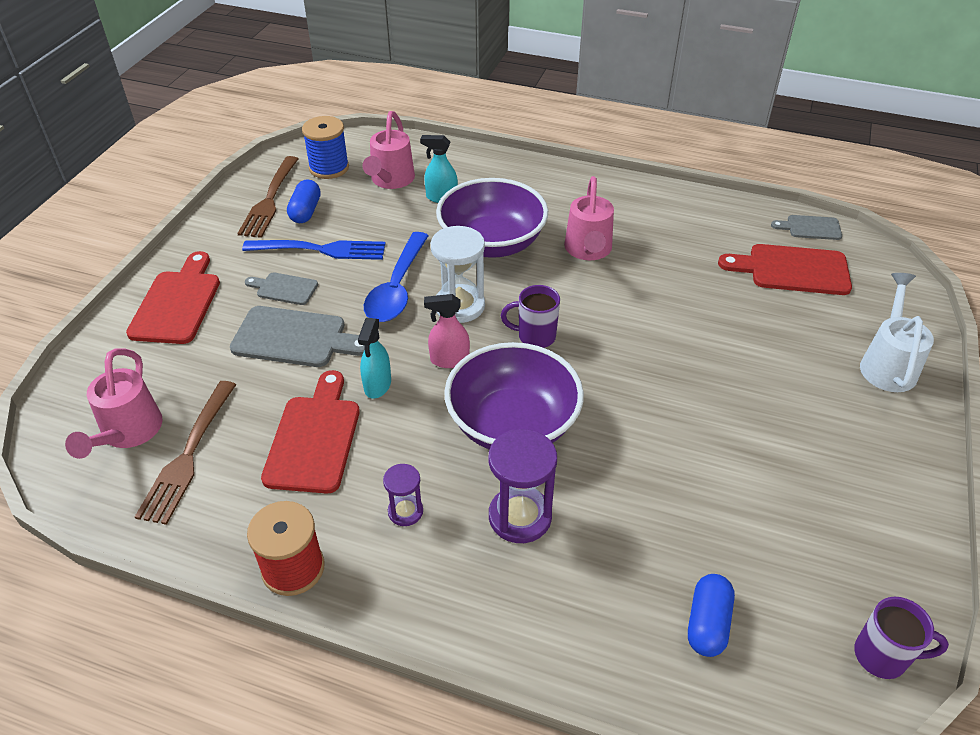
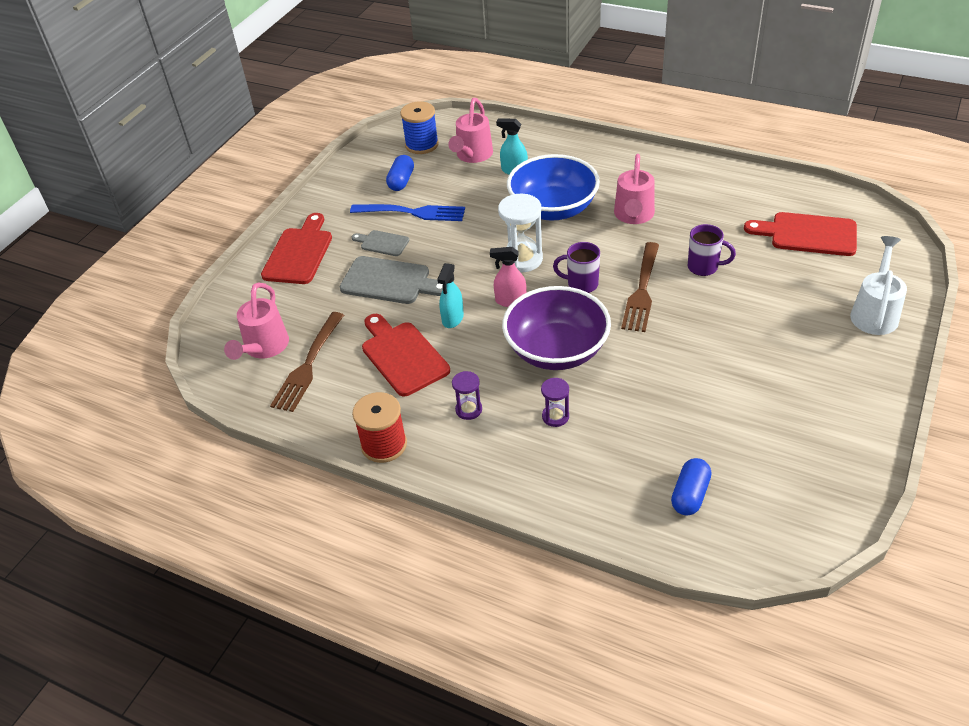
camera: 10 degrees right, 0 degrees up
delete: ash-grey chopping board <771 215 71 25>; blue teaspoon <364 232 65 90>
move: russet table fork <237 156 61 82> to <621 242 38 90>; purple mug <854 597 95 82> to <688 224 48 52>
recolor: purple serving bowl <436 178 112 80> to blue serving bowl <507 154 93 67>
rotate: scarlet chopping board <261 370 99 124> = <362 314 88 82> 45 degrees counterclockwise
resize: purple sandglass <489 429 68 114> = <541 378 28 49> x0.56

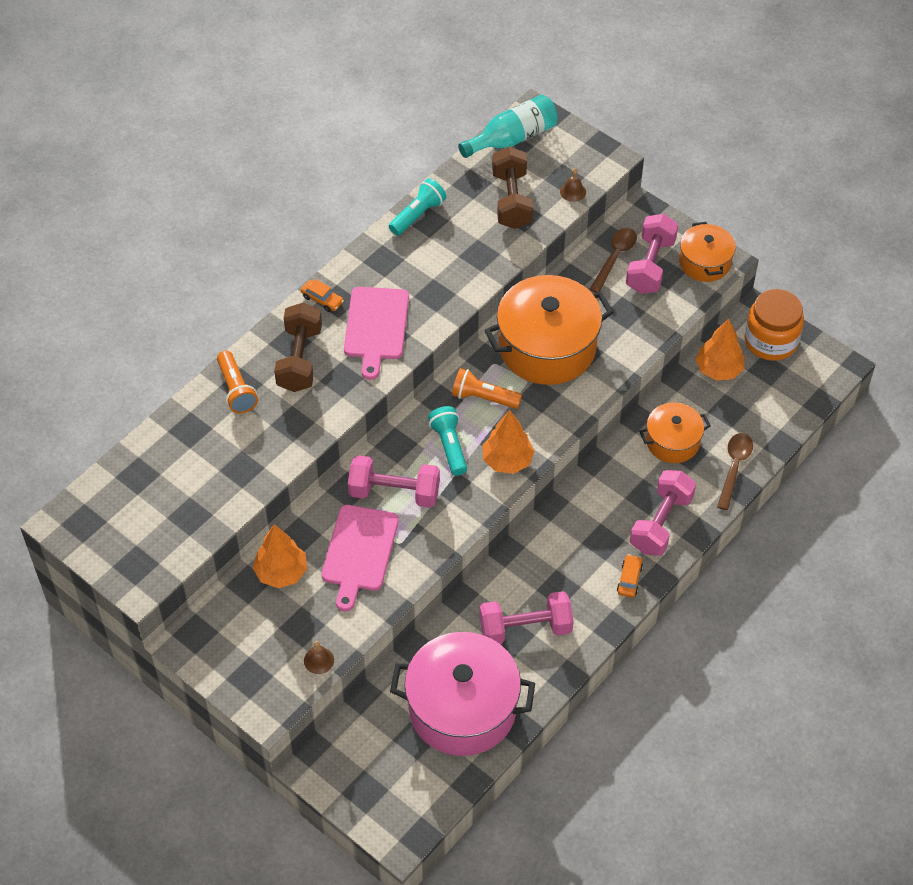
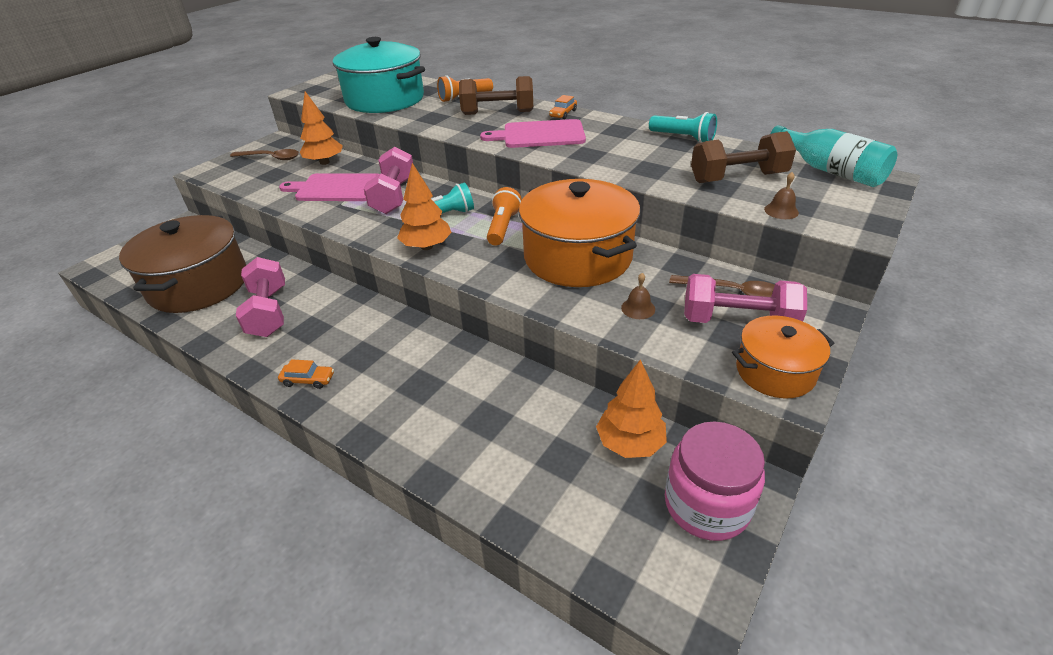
camera: 85 degrees right, 15 degrees down
delete: orange-coloured stockpot <639 403 72 60>; pink free weight <630 470 66 86>
insert: aqua stockpot <333 37 92 76>
move: russet teaspoon <717 433 36 77> to <230 149 69 11>; russet school bell <304 641 30 33> to <621 273 34 46>
recolor: orange-coloured jar <745 289 59 72> to pink jar <665 422 100 119>; pink stockpot <390 632 145 124> to russet stockpot <119 215 127 98>

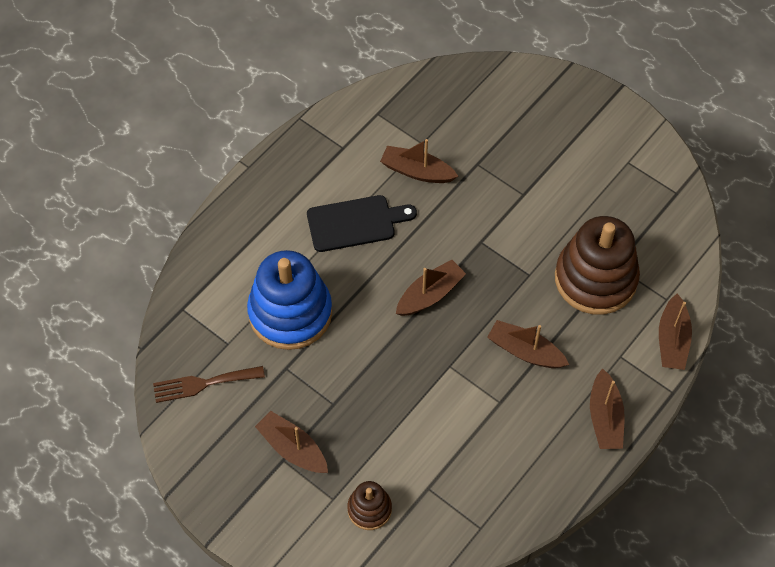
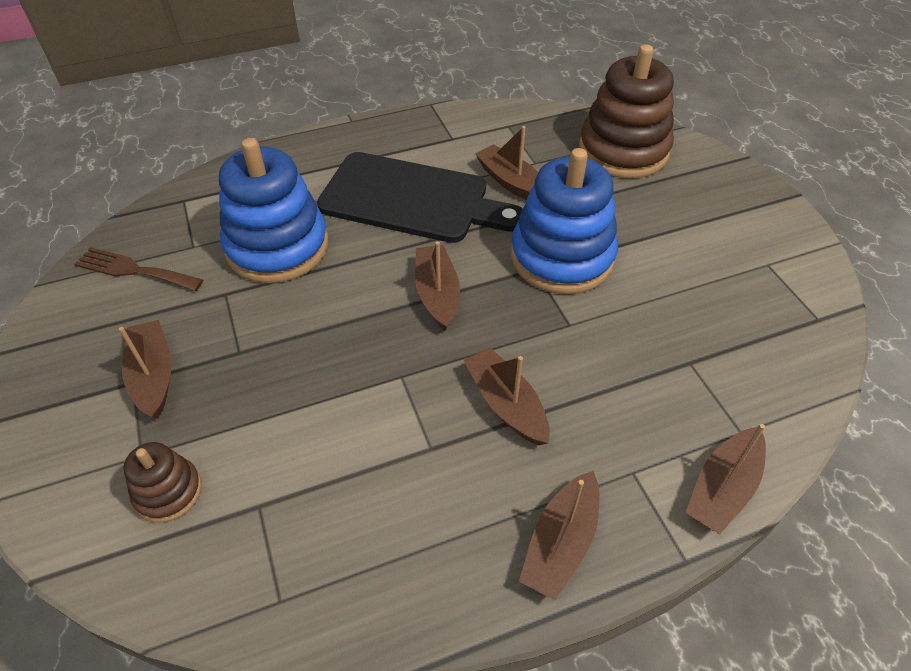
camera: 30 degrees right, 10 degrees down
insert: blue stacking rings <511 148 107 146>
move: russet stacking rings <555 216 85 99> to <579 44 95 134>
rotate: russet toy boat <396 260 70 56> = <415 241 45 90> 90 degrees counterclockwise
resize: jet-black chopping board <307 195 110 57> = <317 152 206 91> x1.57

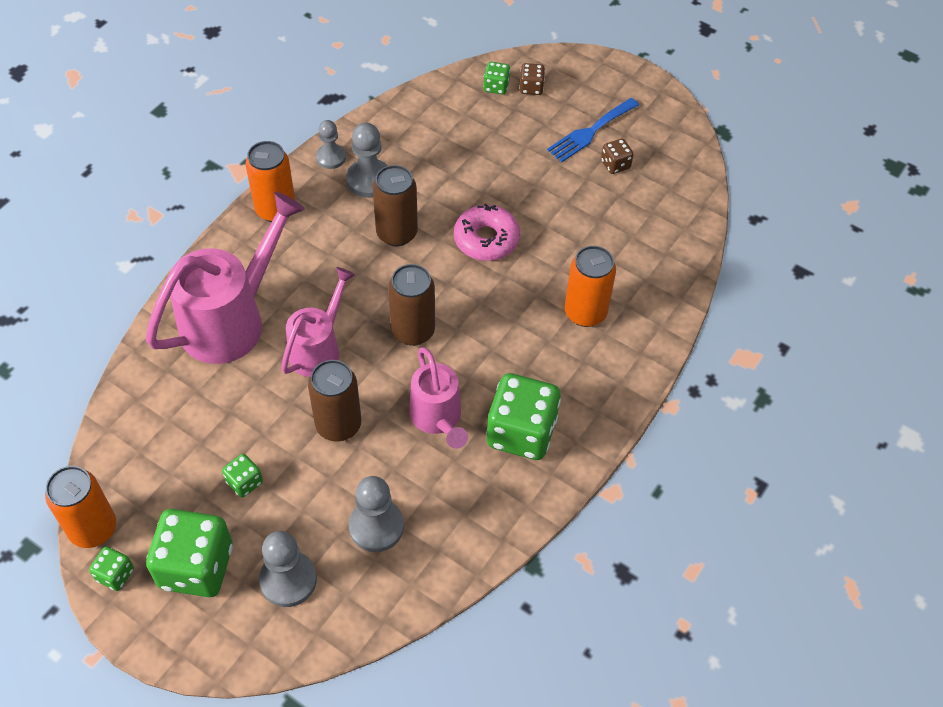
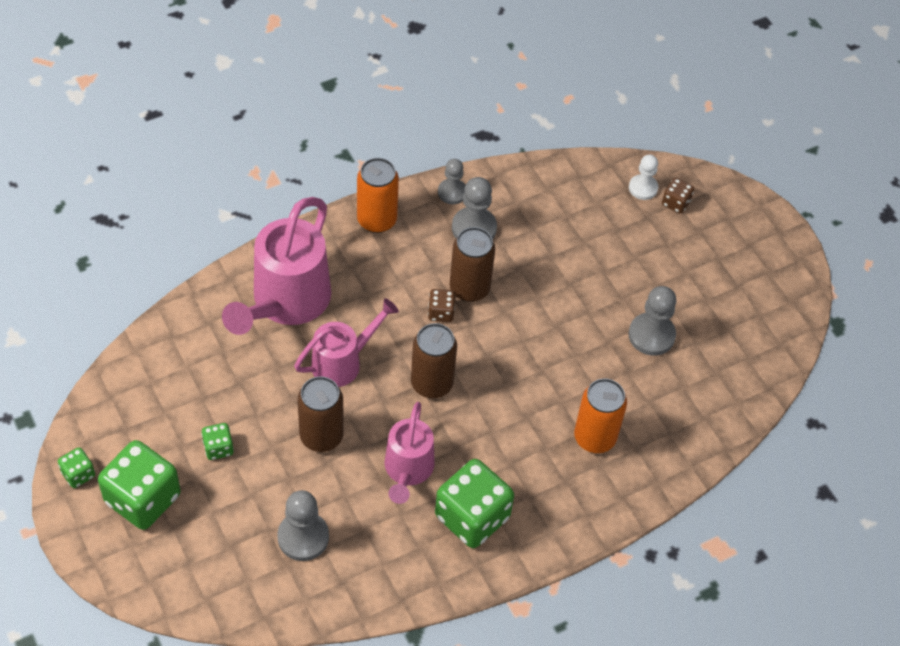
camera: 25 degrees right, 0 degrees up
delete: blue table fork <547 98 92 64>; pink donut <454 204 66 57>; orange-coloured soda can <45 466 71 82>
move: russet dice <601 138 33 36> to <428 289 27 33>; ash-grey game pawn <259 531 58 76> to <628 286 48 70>
replace: leaf-green dice <483 62 27 32> to pure white game pawn <629 155 29 45>
rotate: pink watering pot <146 192 159 172> = <222 197 109 138> 135 degrees clockwise

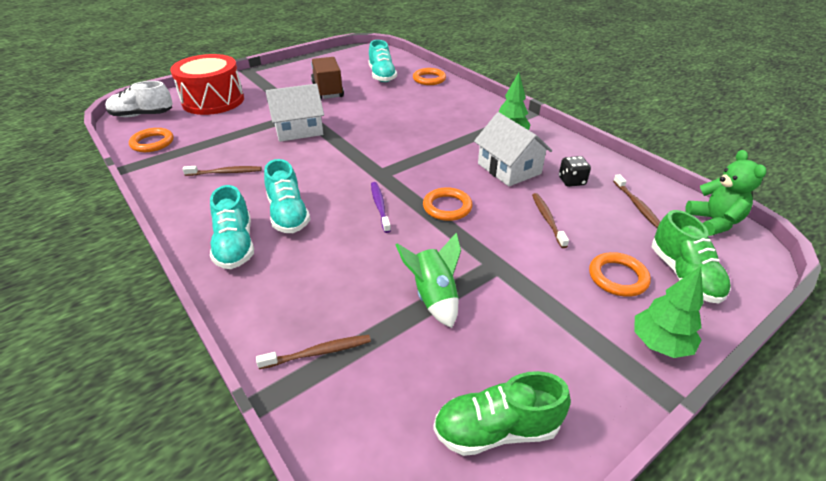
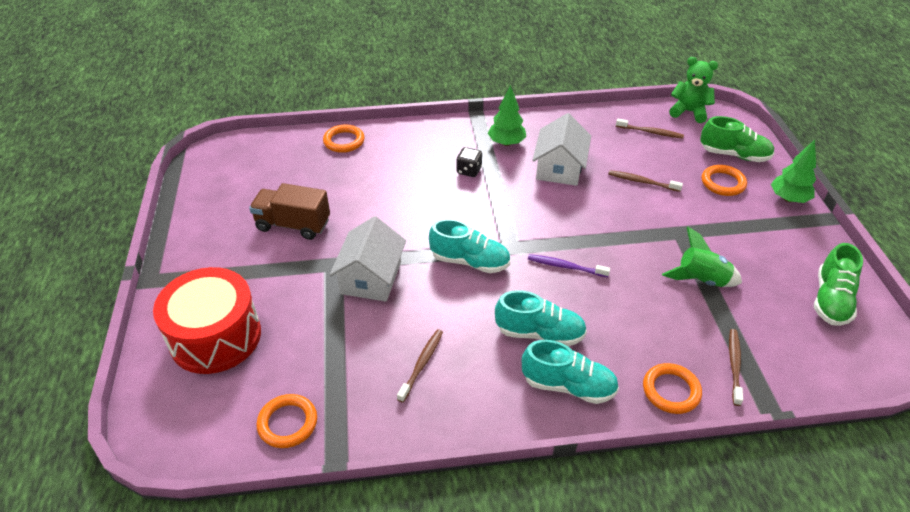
camera: 60 degrees left, 5 degrees up
delete: pure white lace-up shoe <105 81 68 36>
move: aqua lace-up shoe <368 40 29 42> to <429 219 81 54>; jet-black dice <559 156 32 31> to <456 147 26 30>; orange-coloured ring <423 187 49 34> to <643 363 59 51>
rotate: pure white house <474 112 78 74> = <532 113 59 73> 75 degrees counterclockwise

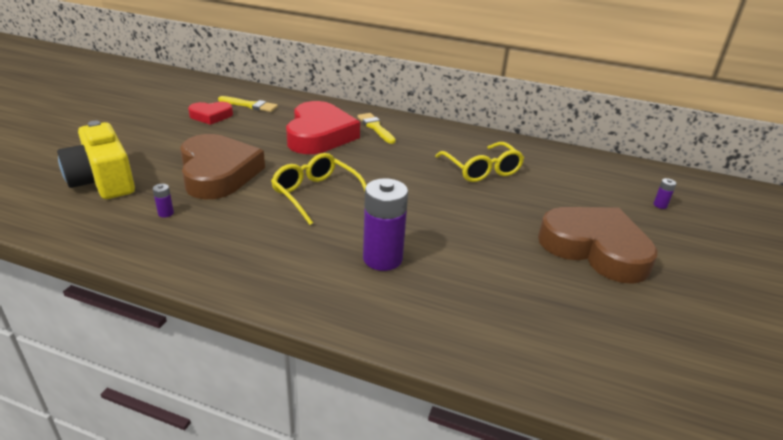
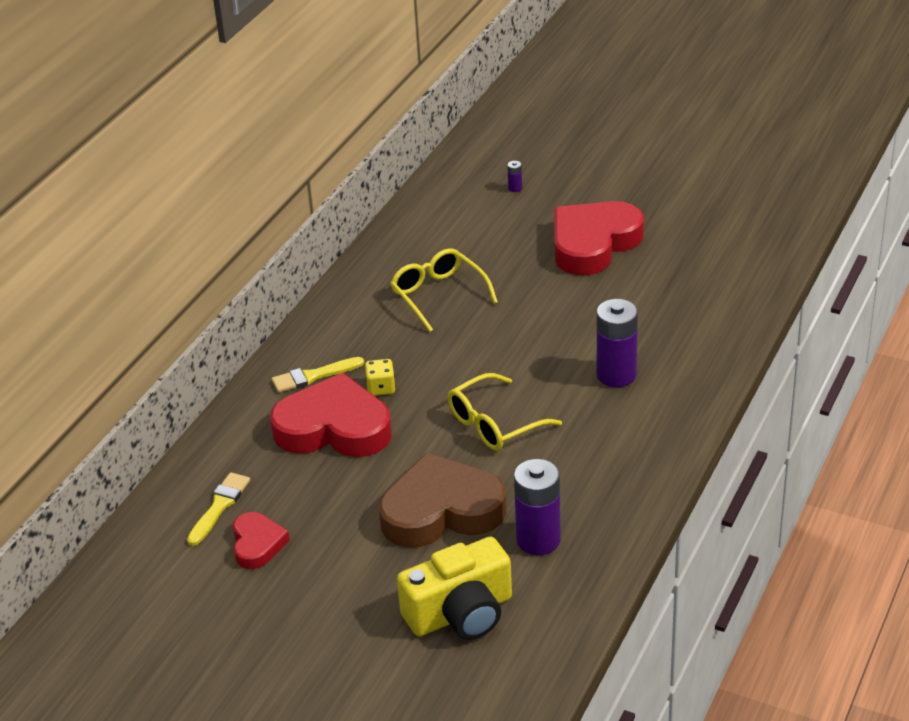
camera: 80 degrees left, 5 degrees up
insert: golden dice <365 359 31 37>
recolor: russet heart <538 207 120 77> to scarlet heart <554 201 90 74>
rotate: golden glasses <435 142 89 40> = <390 248 108 84> 105 degrees counterclockwise
resize: purple power cell <153 184 21 34> = <514 459 47 96> x2.47

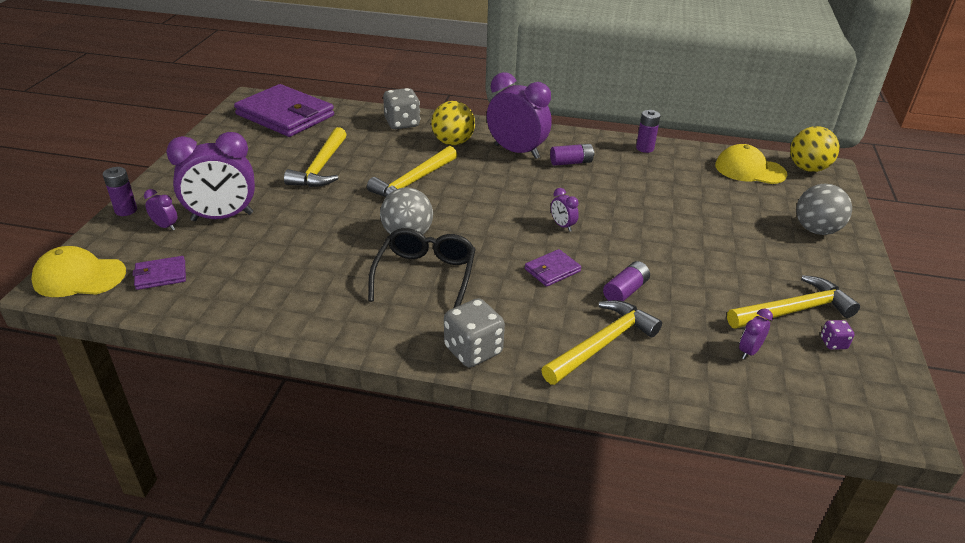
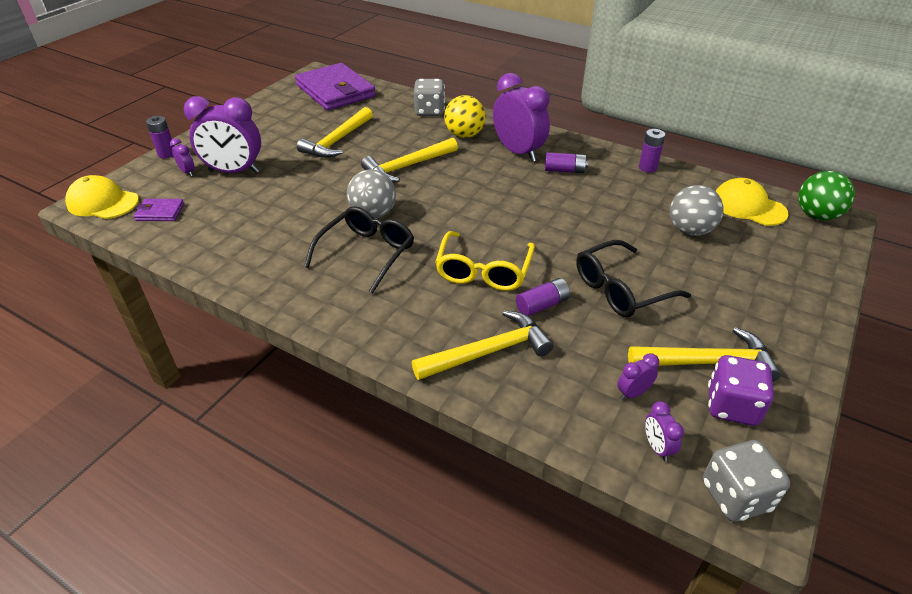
camera: 20 degrees right, 5 degrees up
insert: jet-black glasses <576 240 115 77>
move: ash-grey ball <796 184 56 51> to <670 185 54 51>; purple alarm clock <551 188 28 44> to <645 401 39 60>; ash-grey dice <444 298 61 69> to <703 440 87 82>
replace: purple wallet <525 249 56 38> to golden glasses <435 231 100 60>
recolor: golden ball <790 126 49 46> to leaf-green ball <798 171 57 49>
resize: purple dice <821 320 33 30> = <708 355 66 71> x2.02

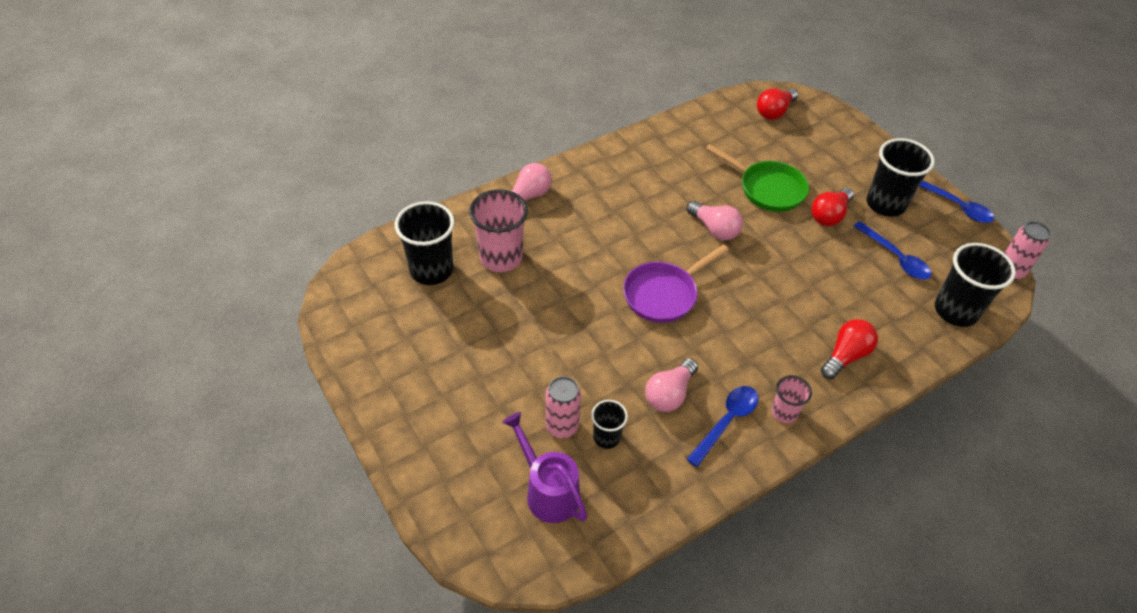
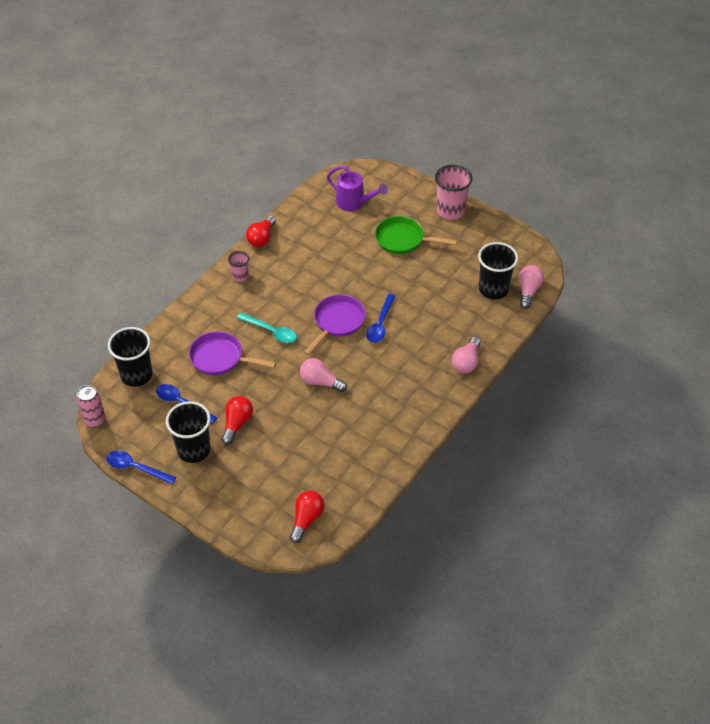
camera: 160 degrees right, 0 degrees up
delete: pink soda can <546 376 35 62>; jet-black tumbler <591 400 37 49>
insert: aqua teaspoon <237 313 60 30>; purple frying pan <189 331 87 44>
move: leaf-green frying pan <706 144 103 68> to <375 216 82 38>; pink tumbler <469 189 59 83> to <435 165 38 55>; scarlet light bulb <821 319 57 60> to <246 216 30 31>; pink light bulb <645 358 53 54> to <519 265 25 44>; blue teaspoon <686 386 72 81> to <366 294 29 49>

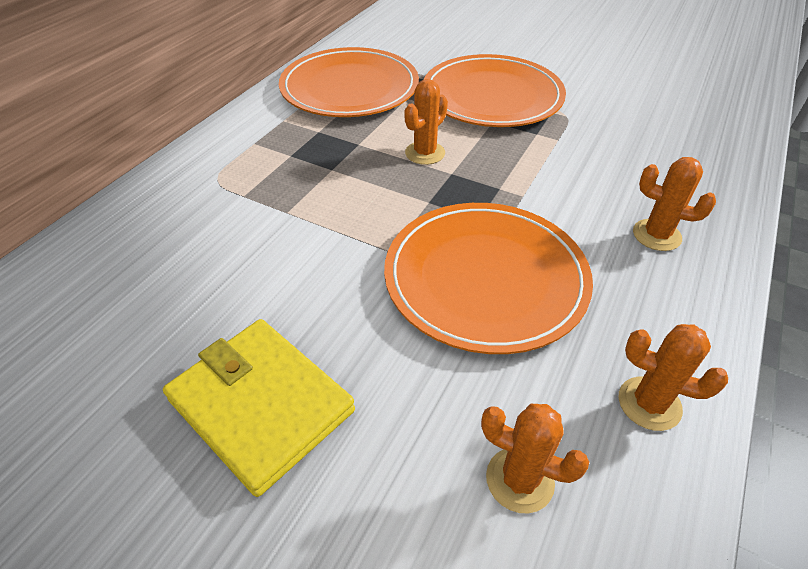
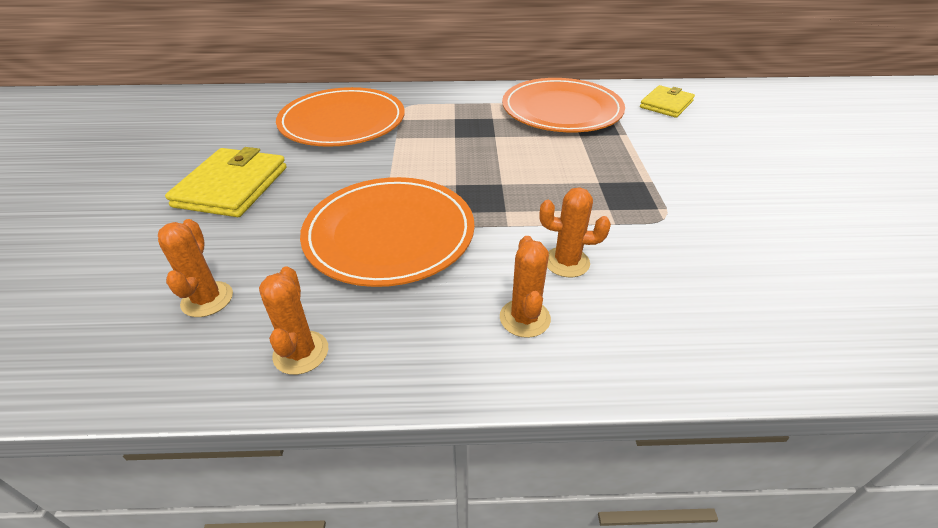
camera: 60 degrees right, 5 degrees down
insert: golden wallet <640 85 55 33>
move: orange-coloured dinner plate <423 54 143 73> to <276 87 129 60>; orange-coloured prickly plant <404 79 44 86> to <540 187 71 90>

